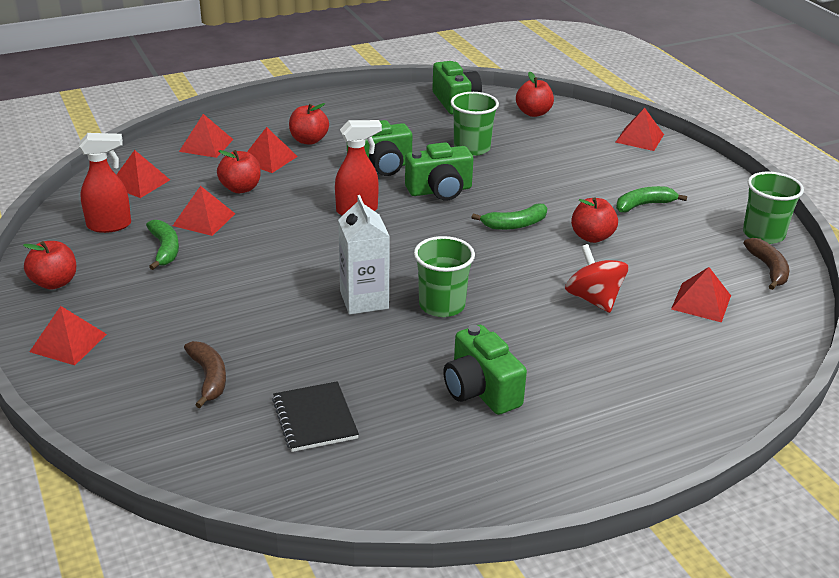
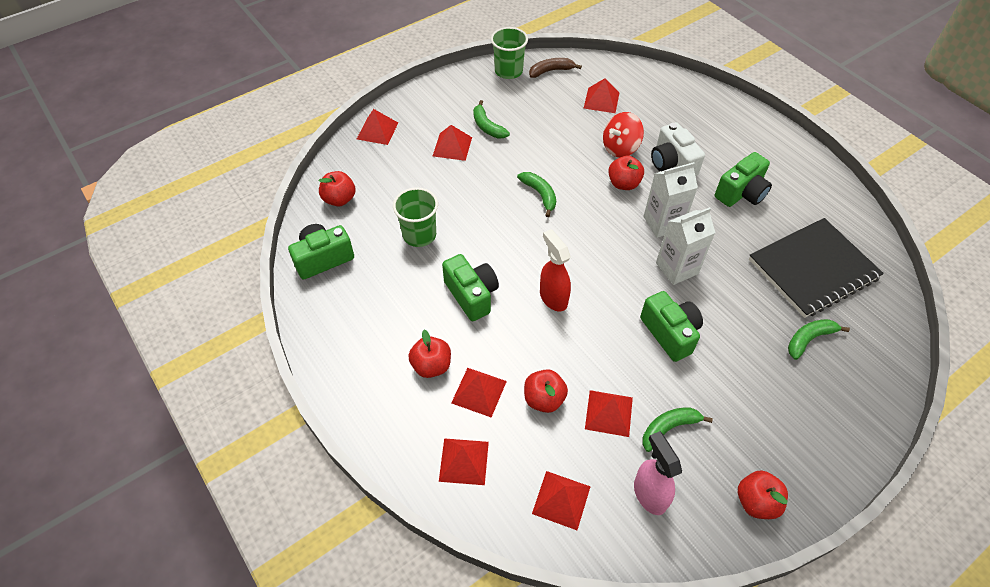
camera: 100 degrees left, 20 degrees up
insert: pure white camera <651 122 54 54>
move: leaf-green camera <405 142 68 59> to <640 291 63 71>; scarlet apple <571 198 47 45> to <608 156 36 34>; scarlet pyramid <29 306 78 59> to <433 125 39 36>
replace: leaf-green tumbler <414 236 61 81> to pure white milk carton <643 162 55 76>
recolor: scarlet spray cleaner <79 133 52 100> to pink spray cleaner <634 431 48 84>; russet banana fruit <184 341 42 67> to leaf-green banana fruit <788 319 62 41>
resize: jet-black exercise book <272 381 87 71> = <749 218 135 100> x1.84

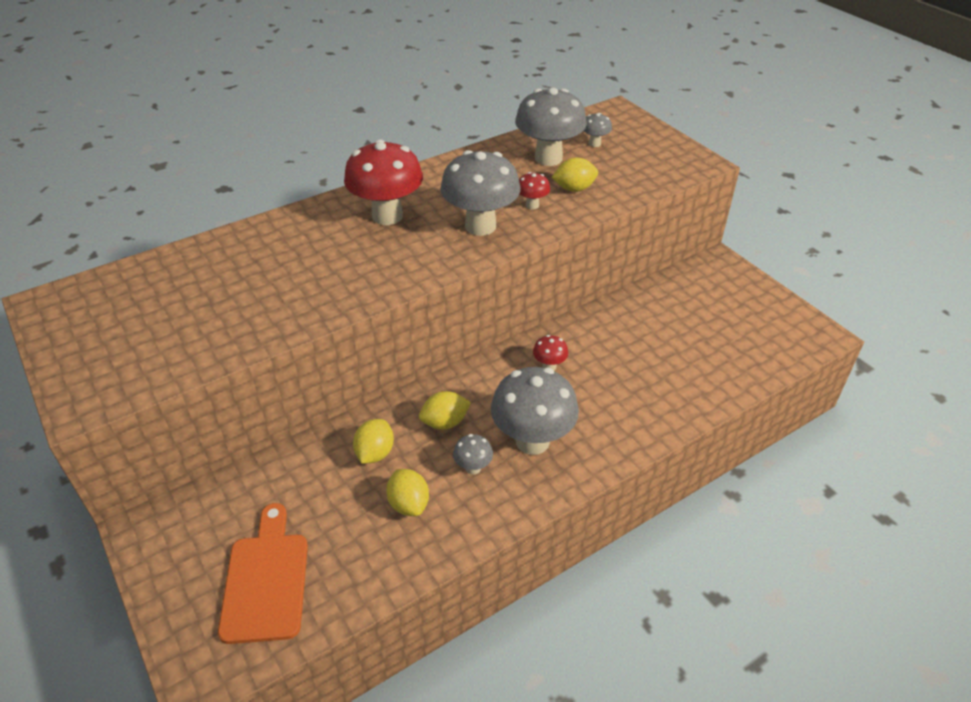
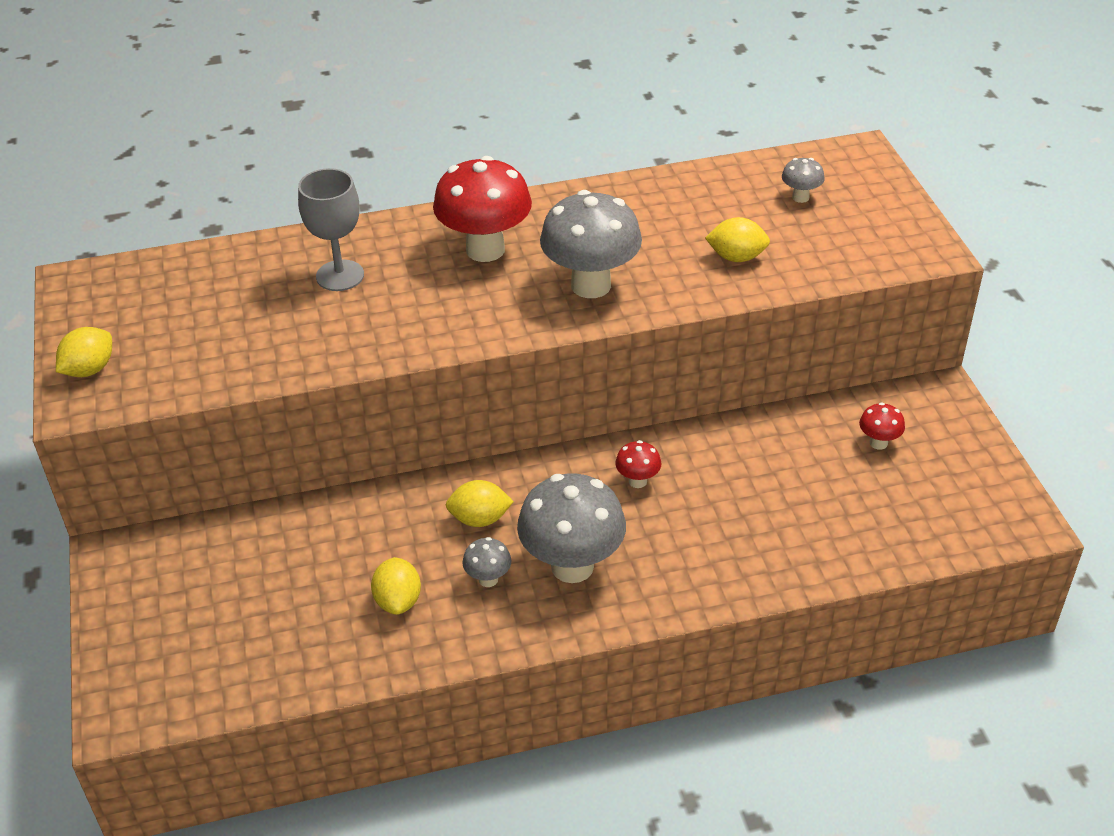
camera: 20 degrees right, 0 degrees up
delete: ash-grey toadstool <515 87 72 79>; orange-coloured chopping board <218 503 90 141>
insert: ash-grey wine glass <298 168 66 123>
move: scarlet toadstool <519 172 31 37> to <859 402 46 48>; golden lemon <353 419 41 45> to <56 327 56 50>

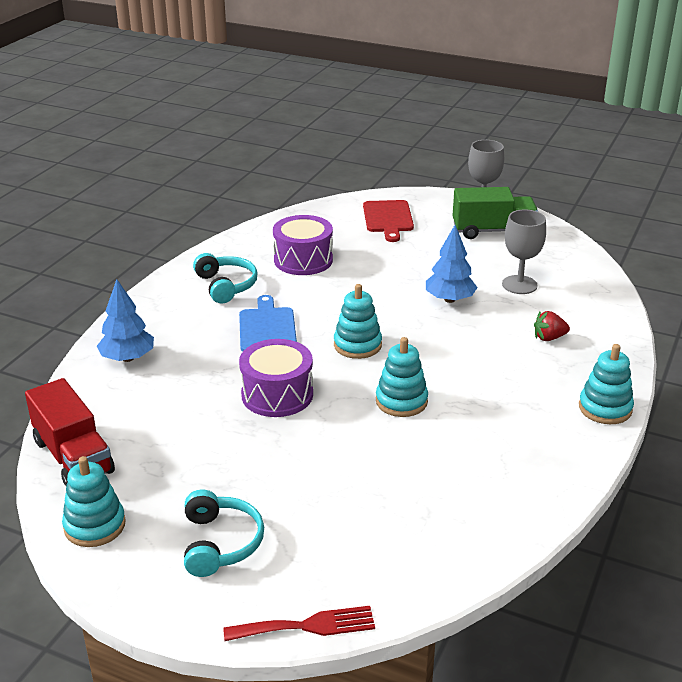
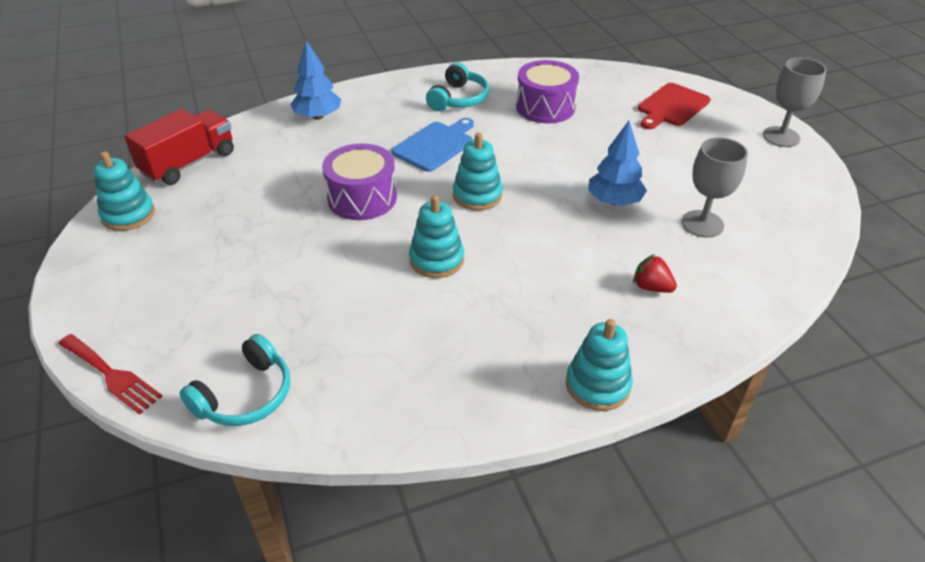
camera: 45 degrees right, 10 degrees up
delete: leaf-green toy truck <453 187 85 52>
move: aqua headset <184 490 80 87> to <180 334 110 92>
rotate: scarlet toy truck <25 378 90 108> = <124 109 110 76> 150 degrees counterclockwise

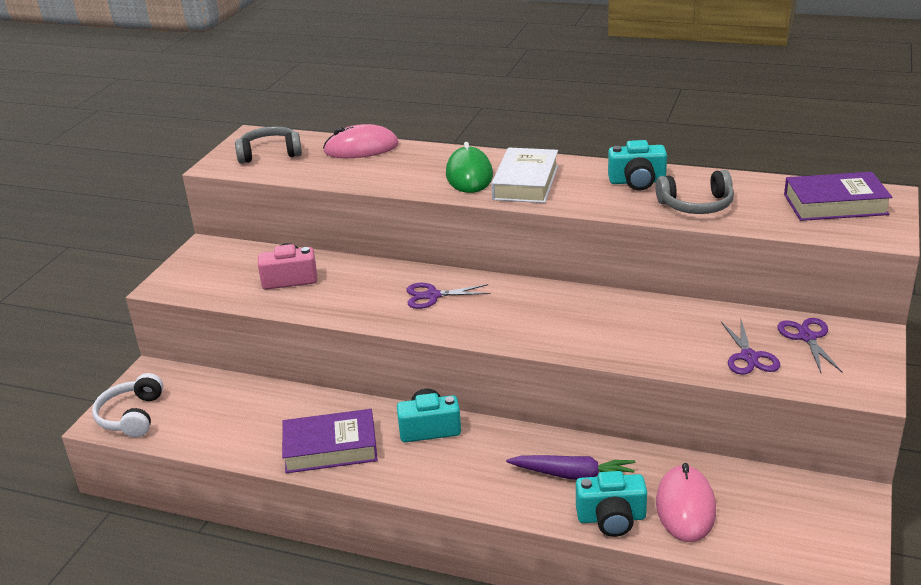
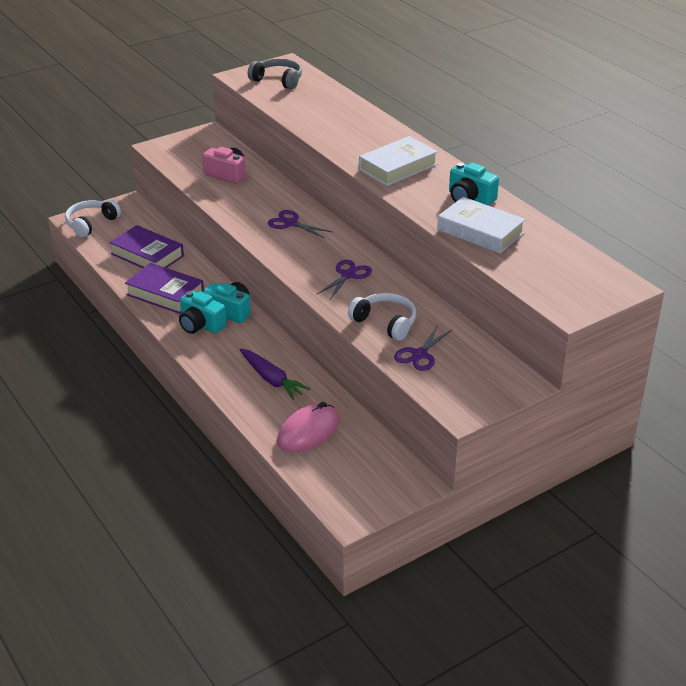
camera: 35 degrees right, 5 degrees up
delete: pink PC mouse <323 124 76 34>; leaf-green PC mouse <446 142 47 51>
insert: pure white headset <348 293 68 48>
move: purple hardcover <784 172 108 49> to <109 225 75 43>; purple pair of scissors <777 318 65 55> to <316 260 56 39>; aqua camera <576 471 71 66> to <179 291 48 43>
replace: ash-grey headset <656 170 78 44> to pure white hardcover <437 197 89 57>

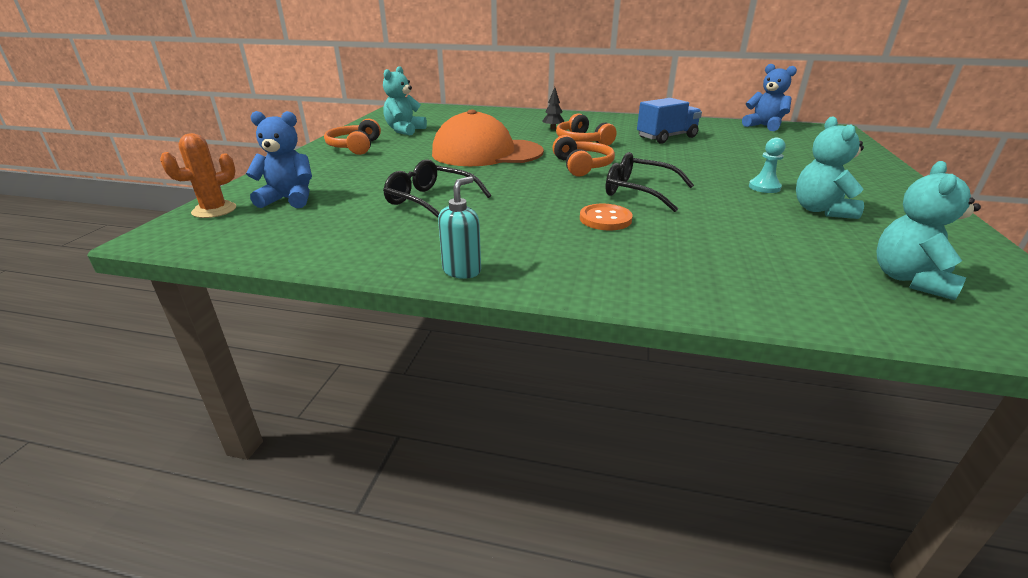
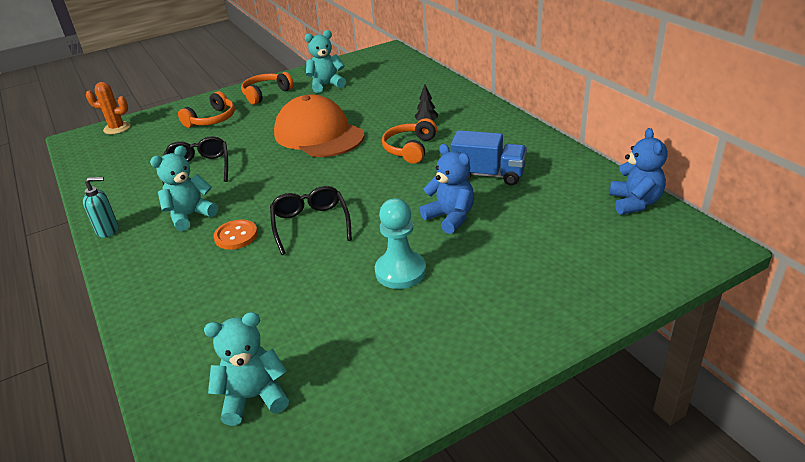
camera: 50 degrees right, 5 degrees up
move: blue teddy <246 111 66 97> to <420 144 54 90>; aqua teddy <796 116 68 103> to <150 146 68 85>; orange-coloured headset <552 135 63 42> to <178 91 57 37>
resize: aqua game pawn <749 138 37 55> = <375 198 51 91> x1.65

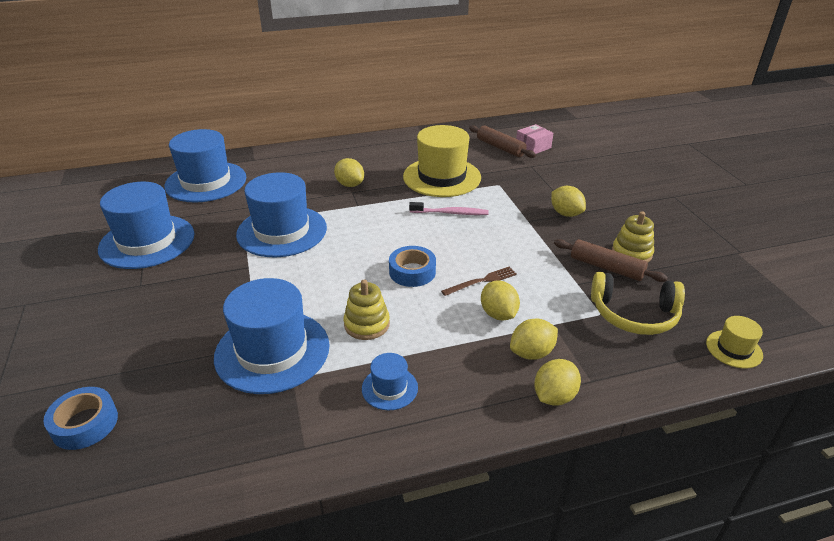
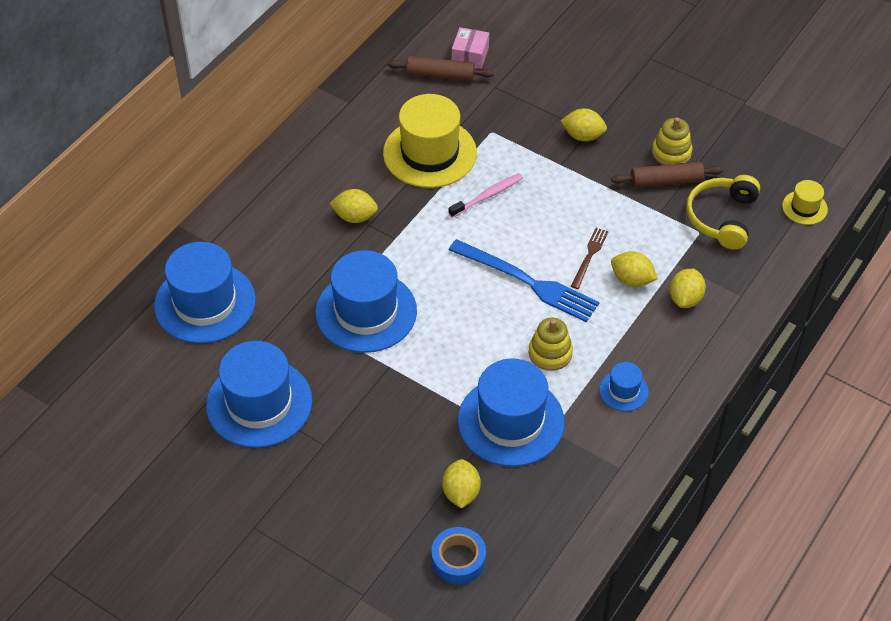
camera: 40 degrees left, 15 degrees up
move: golden lemon <534 359 47 47> to <442 459 39 49>
replace: blue sticky tape <389 246 47 41> to blue table fork <449 239 151 83>
rotate: golden headset <591 272 94 63> = <686 175 74 75> 135 degrees clockwise

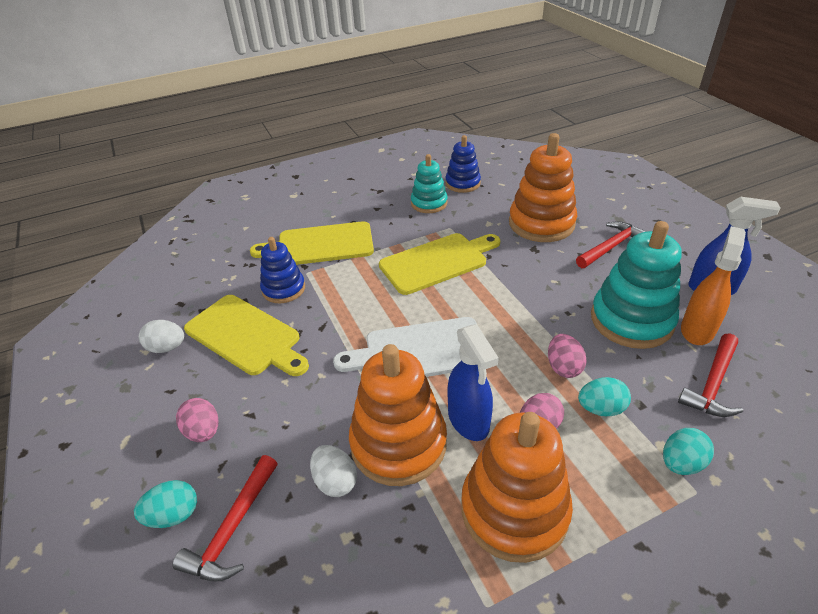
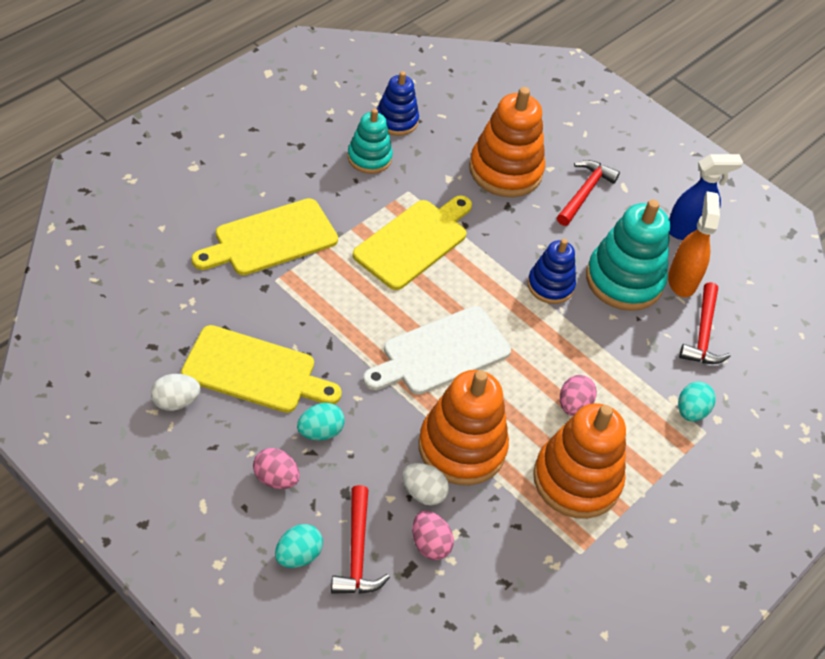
camera: 30 degrees left, 10 degrees up
delete: blue spray cleaner <448 324 51 117>
move: blue stacking rings <260 237 45 66> to <527 239 49 65>; pink egg <548 334 39 44> to <412 511 42 49>; aqua egg <578 377 53 39> to <297 403 48 38>

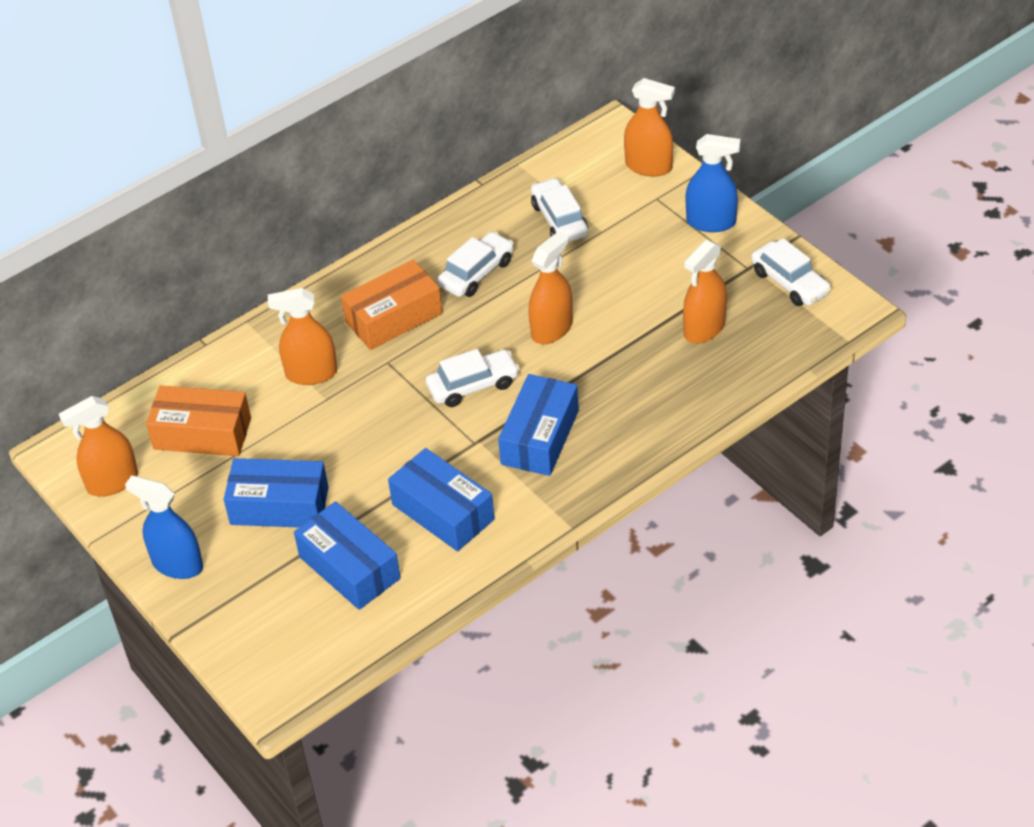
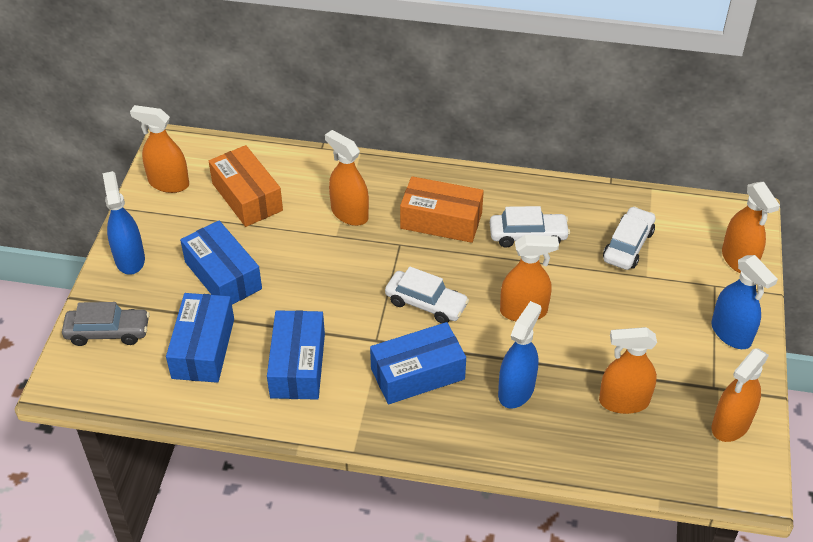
camera: 45 degrees right, 0 degrees up
insert: blue spray cleaner <498 301 43 107>; ash-grey car <62 302 88 44>
replace: pure white car <751 238 80 68> to orange-coloured spray cleaner <712 348 57 94>

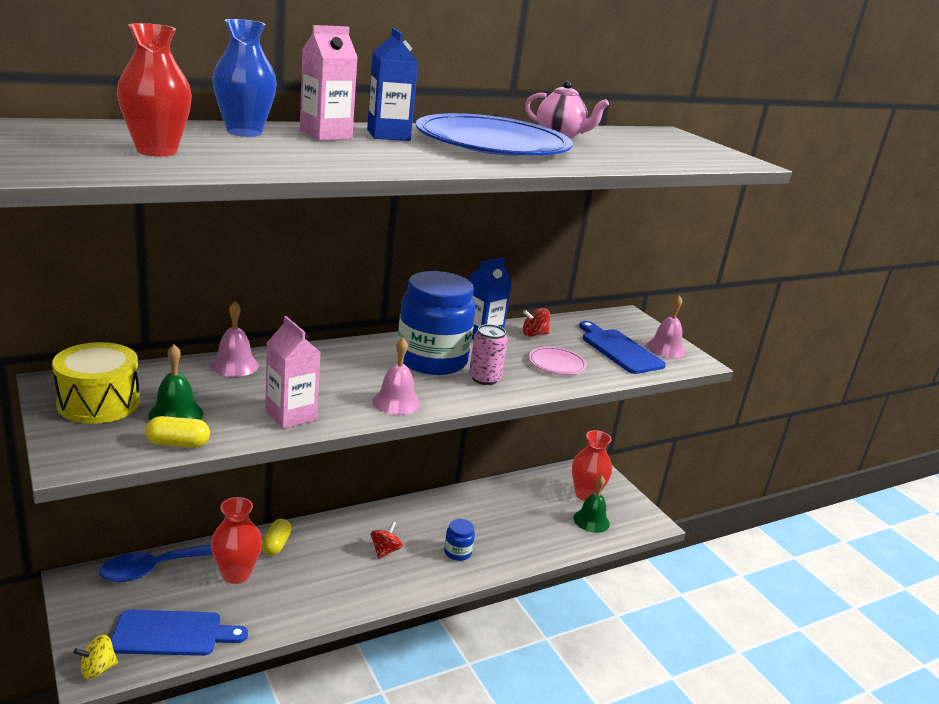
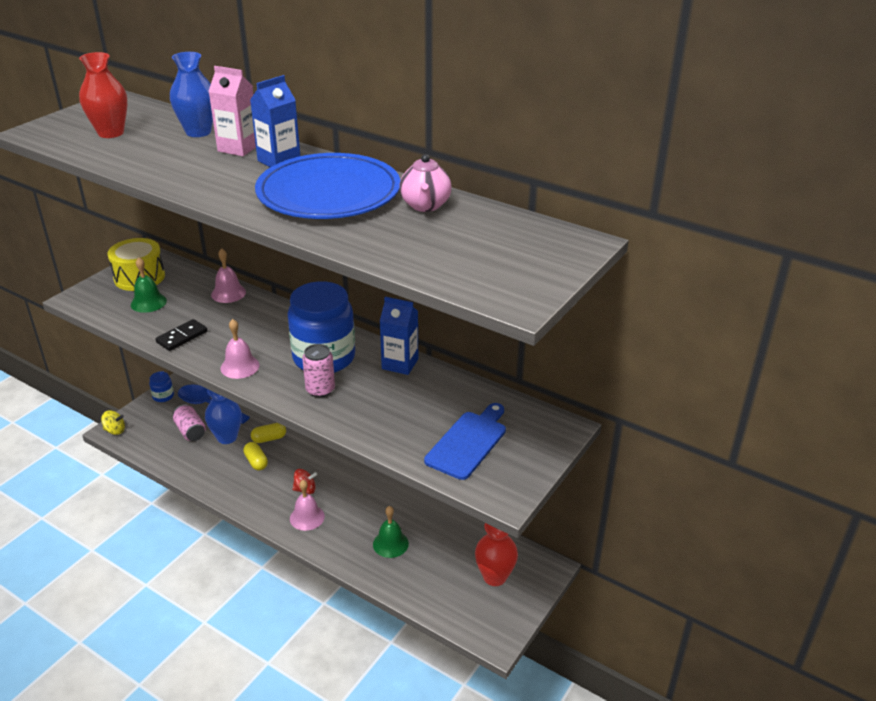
camera: 65 degrees right, 10 degrees up
delete: scarlet toy top <523 308 27 29>; pink dinner plate <529 347 58 28>; blue chopping board <111 610 137 46>
insert: pink soda can <173 404 33 37>
move: pink school bell <646 295 39 63> to <290 480 35 51>; golden capsule <145 416 65 32> to <243 442 25 28>; leaf-green school bell <573 476 37 57> to <373 506 36 52>; blue jar <444 519 31 42> to <149 372 25 30>
replace: pink milk carton <265 316 55 113> to jet-black domino <155 319 53 32>
recolor: scarlet flower vase <211 497 51 87> to blue flower vase <205 389 37 55>
rotate: golden toy top <74 634 44 45> = <101 411 24 24> 150 degrees clockwise

